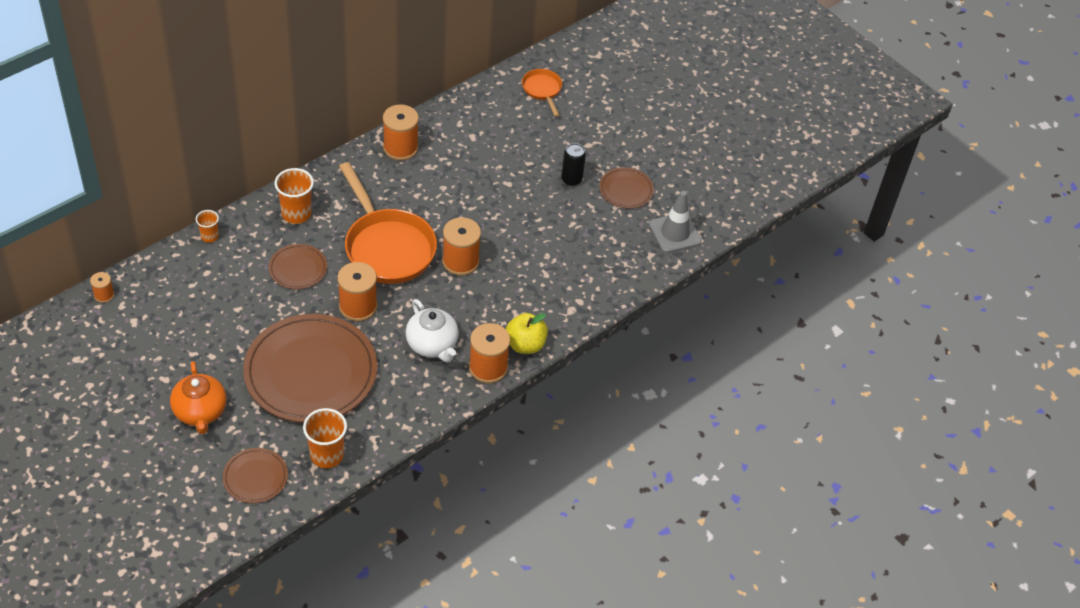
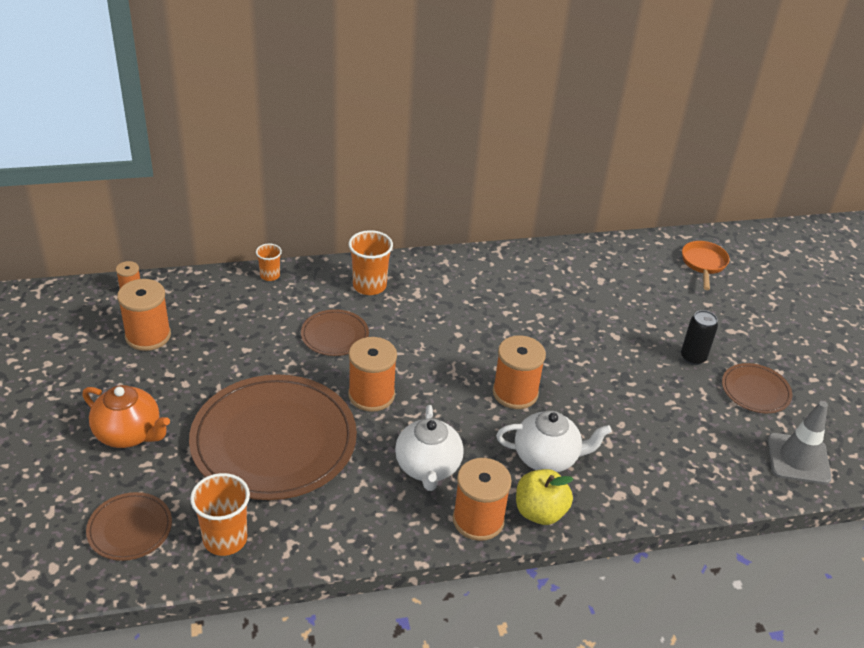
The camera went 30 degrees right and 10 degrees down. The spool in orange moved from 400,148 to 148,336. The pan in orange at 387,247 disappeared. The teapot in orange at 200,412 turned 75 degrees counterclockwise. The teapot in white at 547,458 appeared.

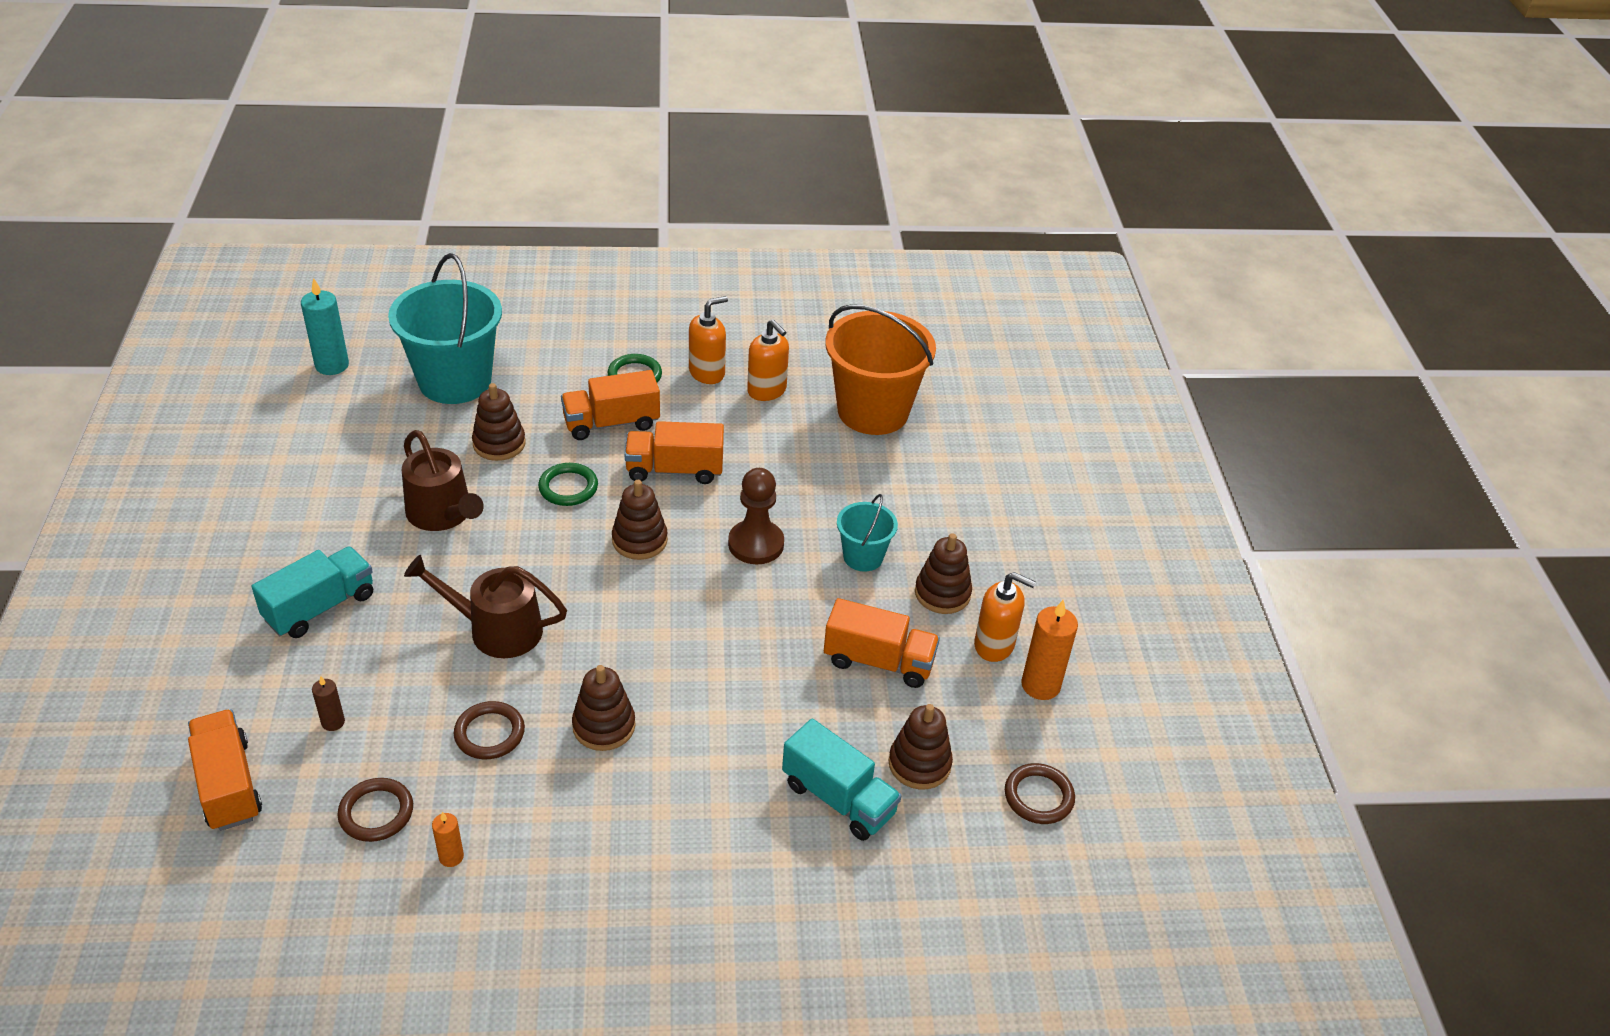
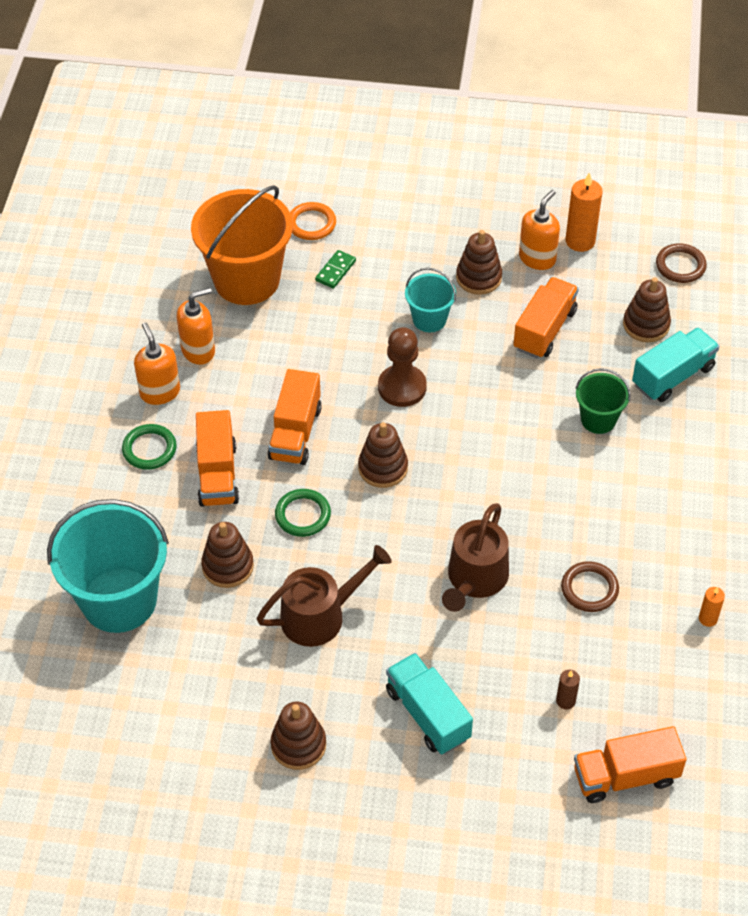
The camera went 75 degrees left and 10 degrees up. The candle in turquoise at 332,365 disappeared. The stacking toy in brown moved from 604,726 to 298,745. The ring in brown at 376,812 disappeared. The ring in orange at 311,224 appeared. The domino in green at 335,271 appeared. The bucket in green at 598,419 appeared.

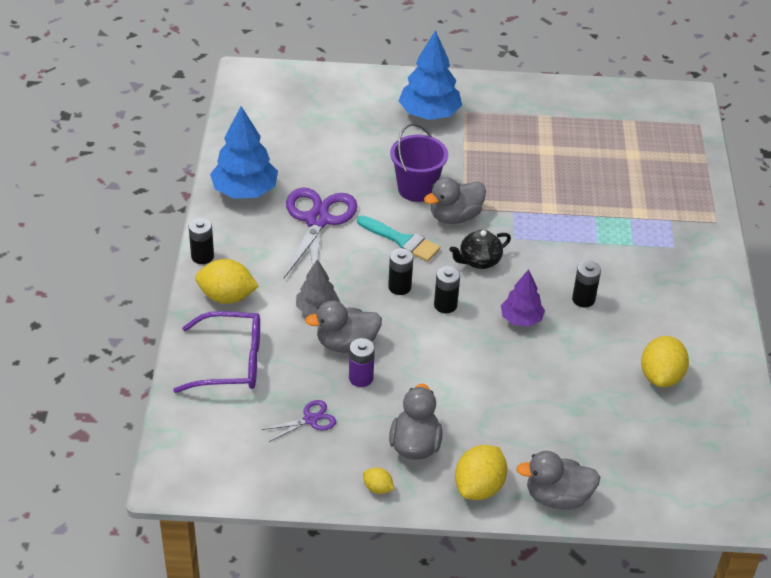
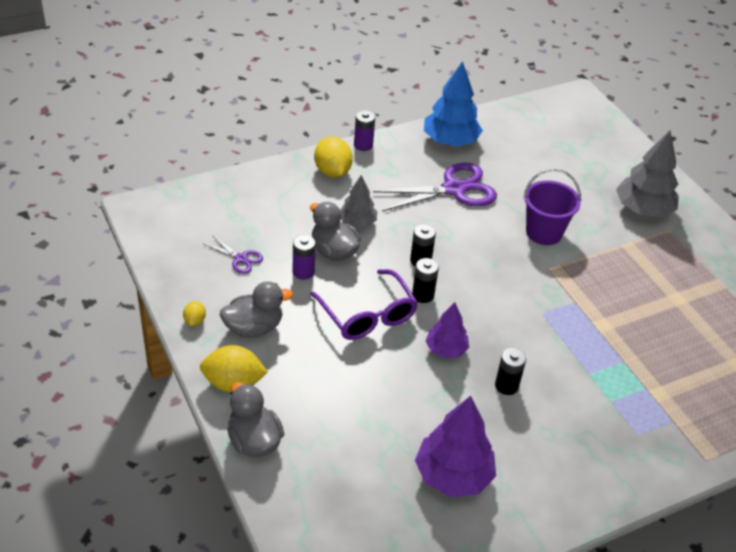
The camera went 60 degrees right and 0 degrees up. The tree in blue at 429,114 became the tree in grey at 643,209. The duck in grey at 455,216 disappeared. The brush in turquoise at 401,240 disappeared. The battery in black at 202,256 became the battery in purple at 363,145. The teapot in black at 479,261 disappeared. The glasses in purple moved from 230,362 to 367,315. The lemon in yellow at 661,376 was replaced by the tree in purple at 453,475.

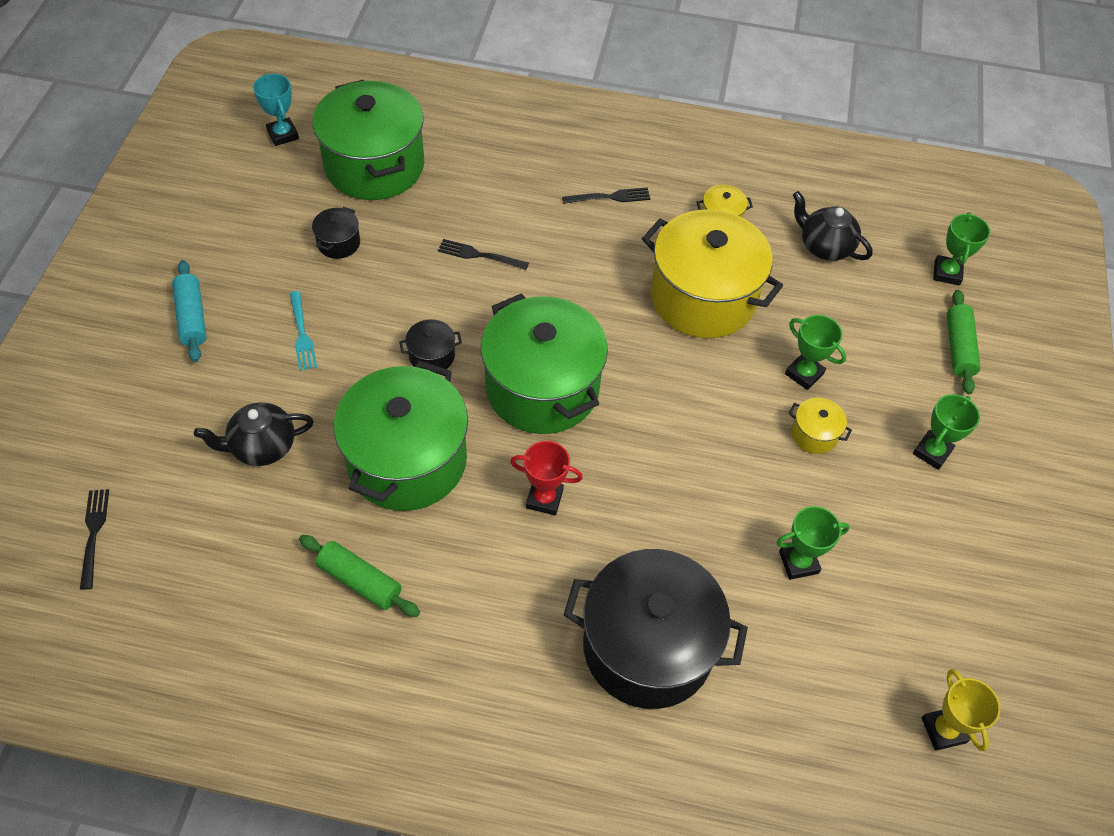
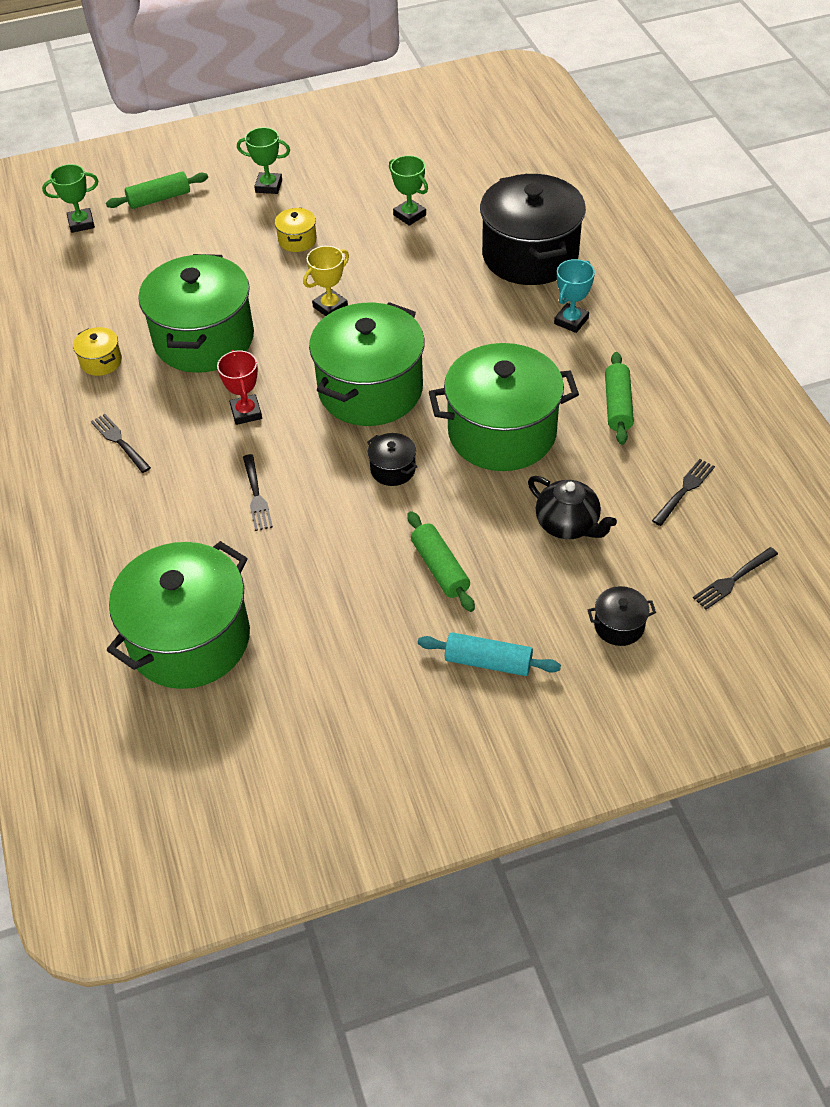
The camera went 115 degrees left and 5 degrees down. The trophy in turquoise moved from 283,134 to 571,321. The teapot in black at 824,246 disappeared. The pot in black moved from 338,243 to 619,626. The pot in yellow at 703,297 became the pot in green at 204,339. The rolling pin in turquoise at 192,317 turned 60 degrees clockwise. The fork in turquoise at 302,334 was replaced by the rolling pin in green at 440,568. The trophy in green at 804,374 disappeared. The trophy in red moved from 544,499 to 246,412. The trophy in yellow moved from 943,730 to 330,307. The fork in black at 684,490 appeared.

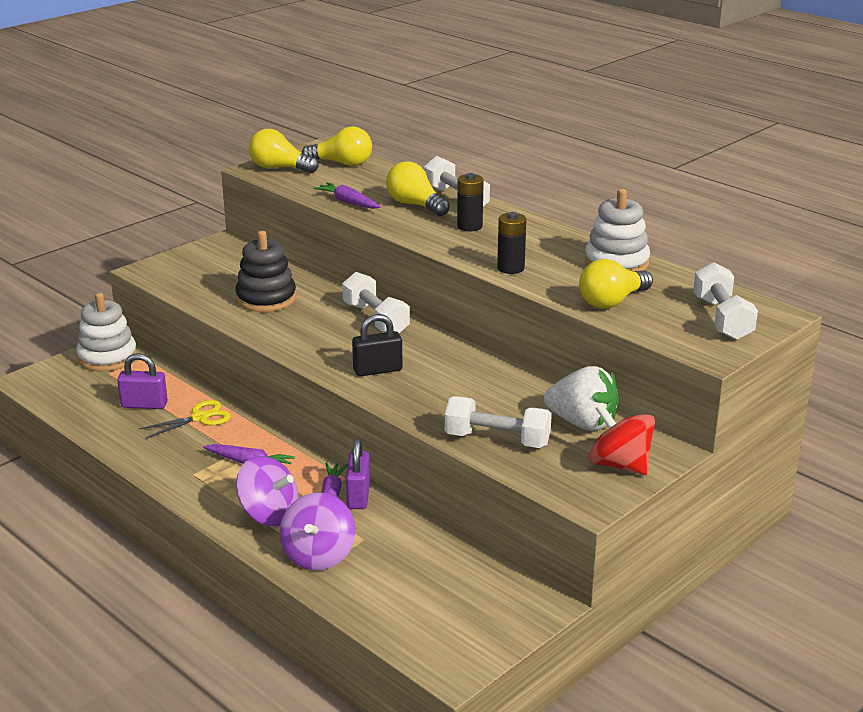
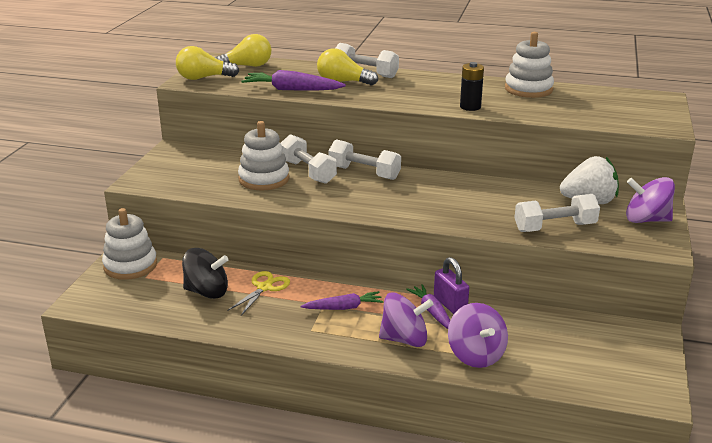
The camera went 30 degrees left and 0 degrees up. The battery in black at 469,226 disappeared. The carrot in purple at 348,202 changed to 1.50 times the size. The stacking toy in black at 266,299 became the stacking toy in white at 264,179. The light bulb in yellow at 612,301 disappeared. The dumbbell in white moved from 722,319 to 308,172. The padlock in black at 377,370 disappeared. The padlock in purple at 144,405 was replaced by the spinning top in black at 207,292. The spinning top in red at 619,465 became the spinning top in purple at 646,220.

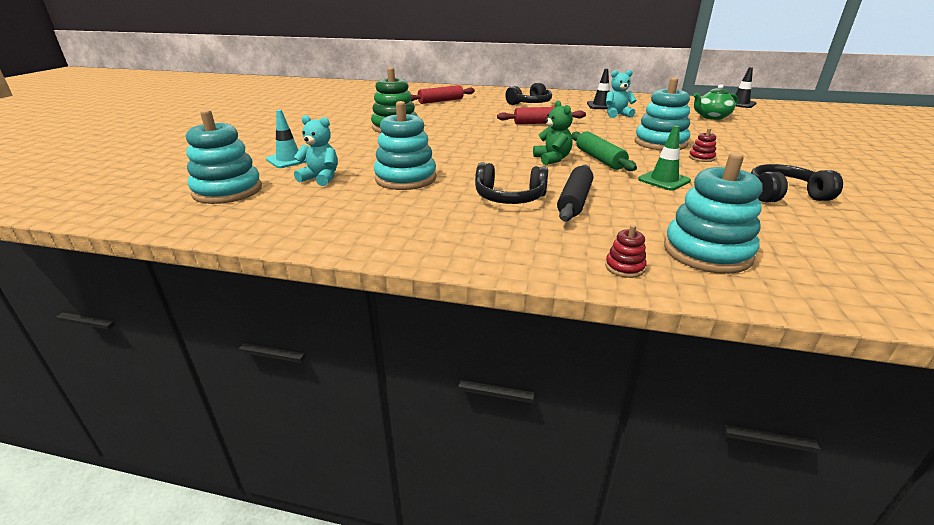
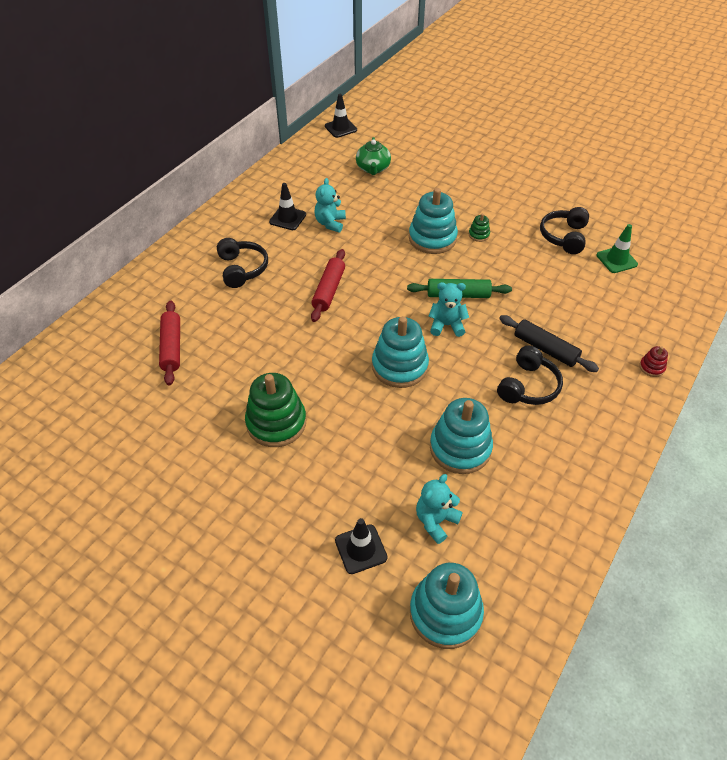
The camera went 70 degrees left and 20 degrees up. The teddy bear in green at 552,159 became the teddy bear in turquoise at 446,325. The traffic cone in turquoise at 289,160 became the traffic cone in black at 361,549. The traffic cone in green moved from 664,180 to 616,260. The stacking toy in red at 701,158 became the stacking toy in green at 479,235. The stacking toy in turquoise moved from 707,252 to 399,366.

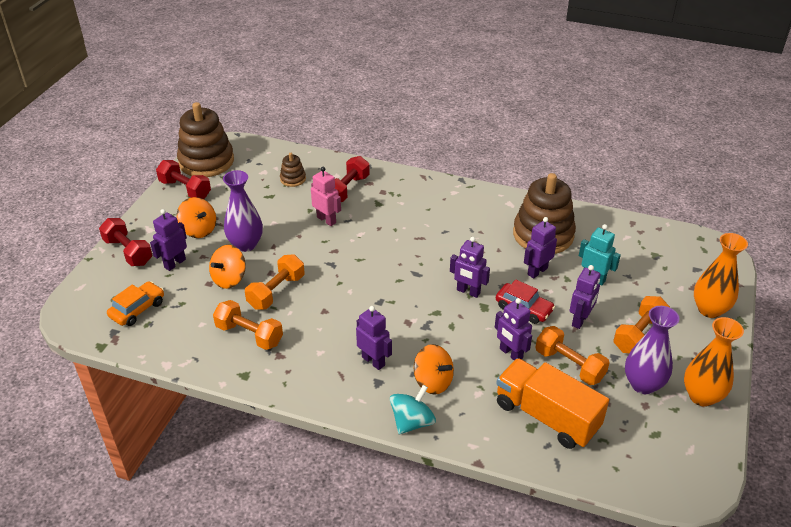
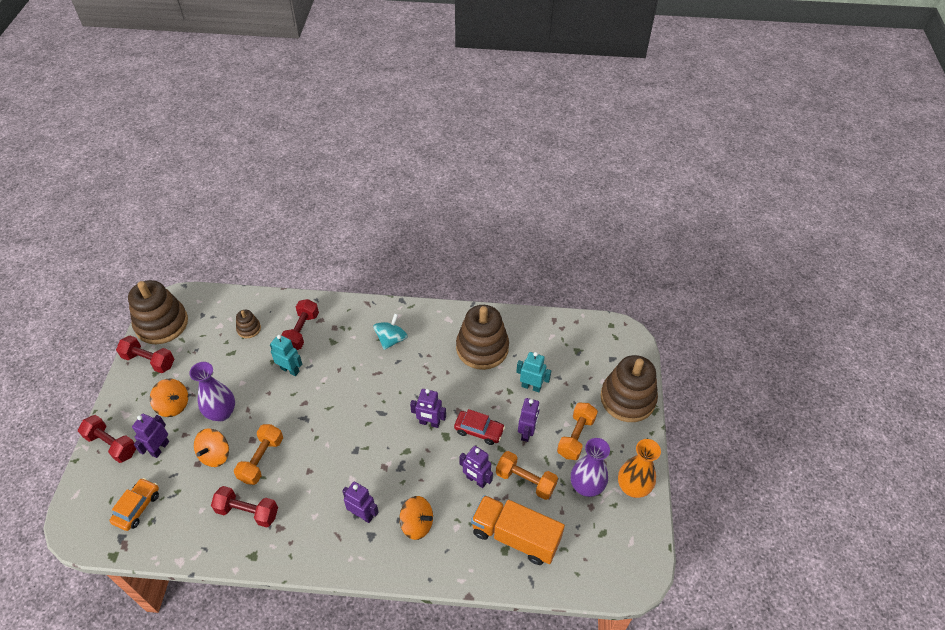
The camera went 15 degrees left and 10 degrees up. The robot in pink at 326,220 became the robot in turquoise at 290,370. The robot in purple at 537,271 disappeared. The vase in orange at 709,309 was replaced by the stacking toy in brown at 627,399. The dumbbell in orange at 249,335 became the dumbbell in red at 247,512. The spinning top in turquoise moved from 412,422 to 391,339.

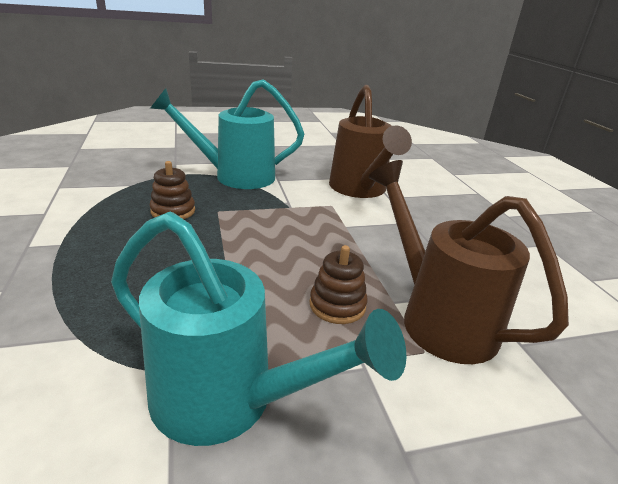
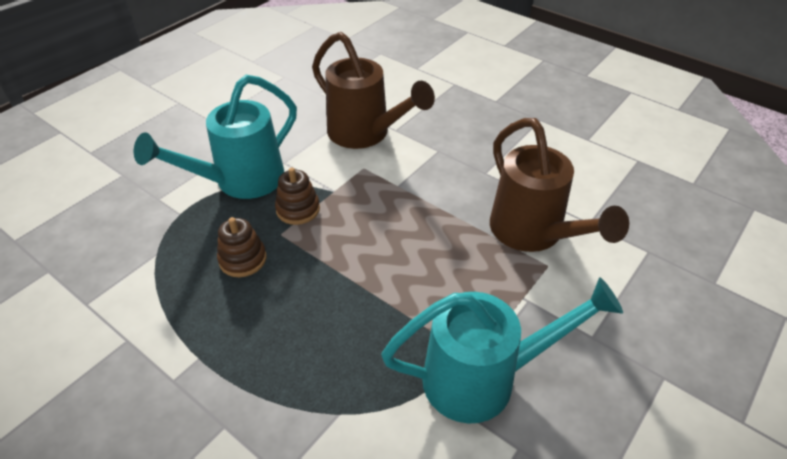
The camera went 35 degrees left and 15 degrees up. The watering can in brown at 438,317 turned 135 degrees counterclockwise. The stacking toy in brown moved from 337,305 to 298,209.

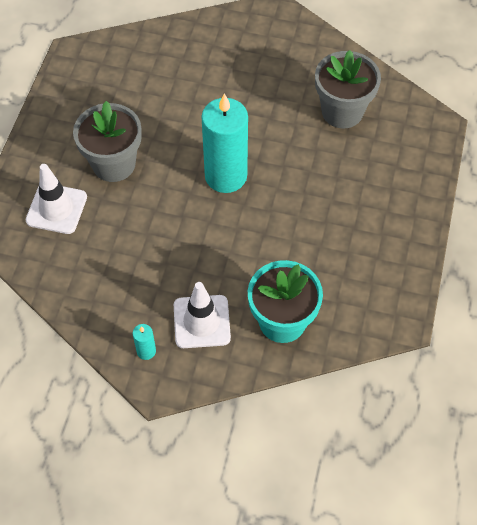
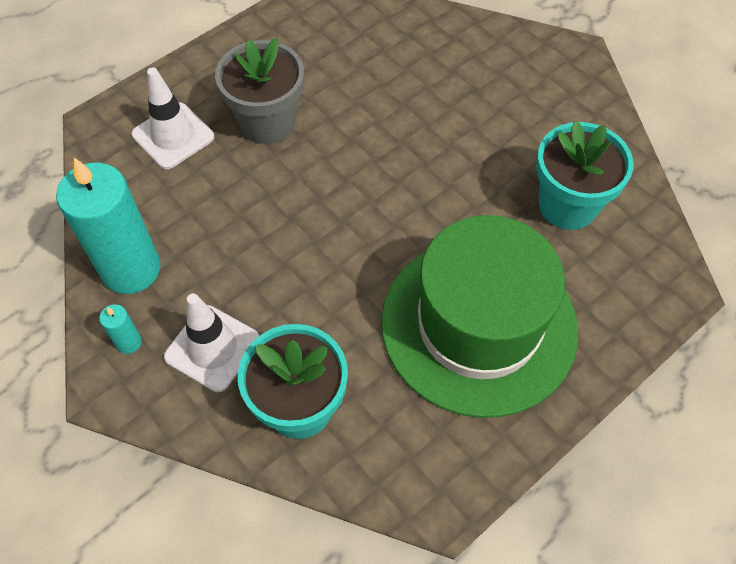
The camera went 35 degrees right and 0 degrees up. The flower pot in grey at 342,111 became the flower pot in turquoise at 567,205. The candle in turquoise moved from 226,176 to 131,269. The hat in green at 478,325 appeared.

